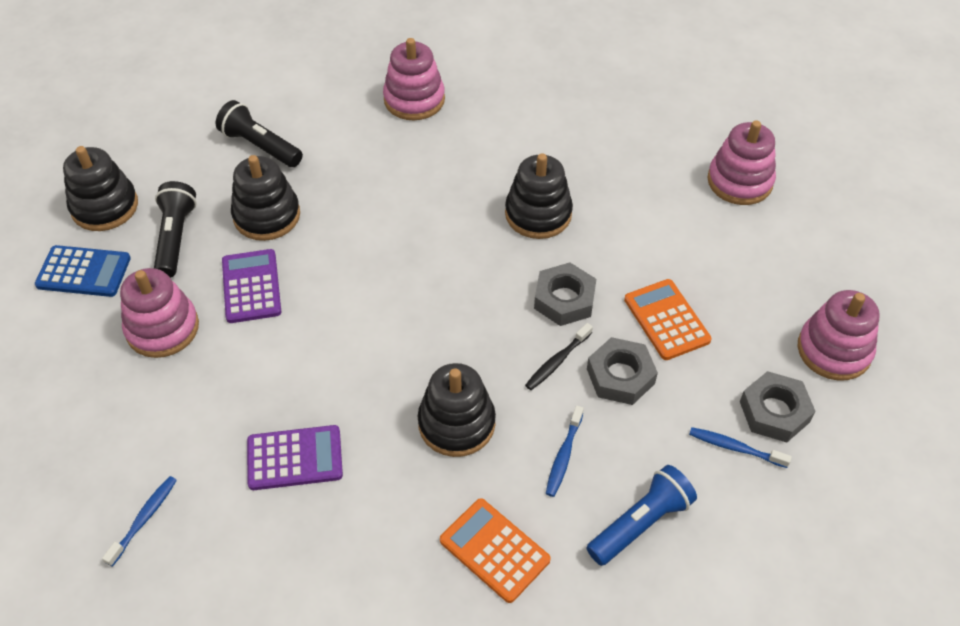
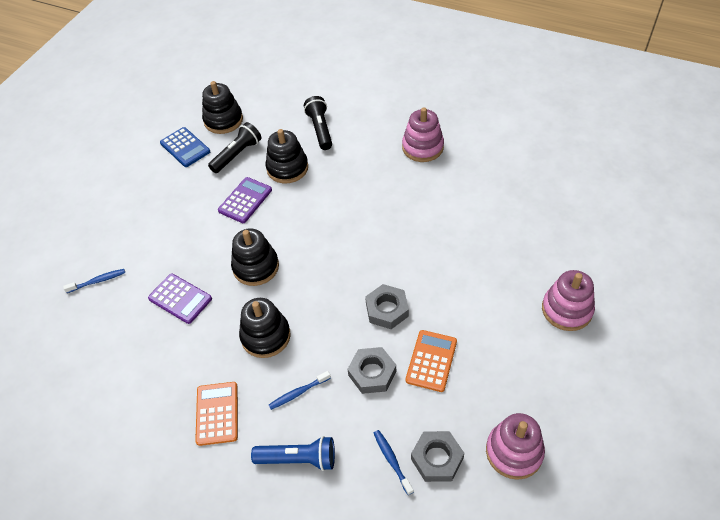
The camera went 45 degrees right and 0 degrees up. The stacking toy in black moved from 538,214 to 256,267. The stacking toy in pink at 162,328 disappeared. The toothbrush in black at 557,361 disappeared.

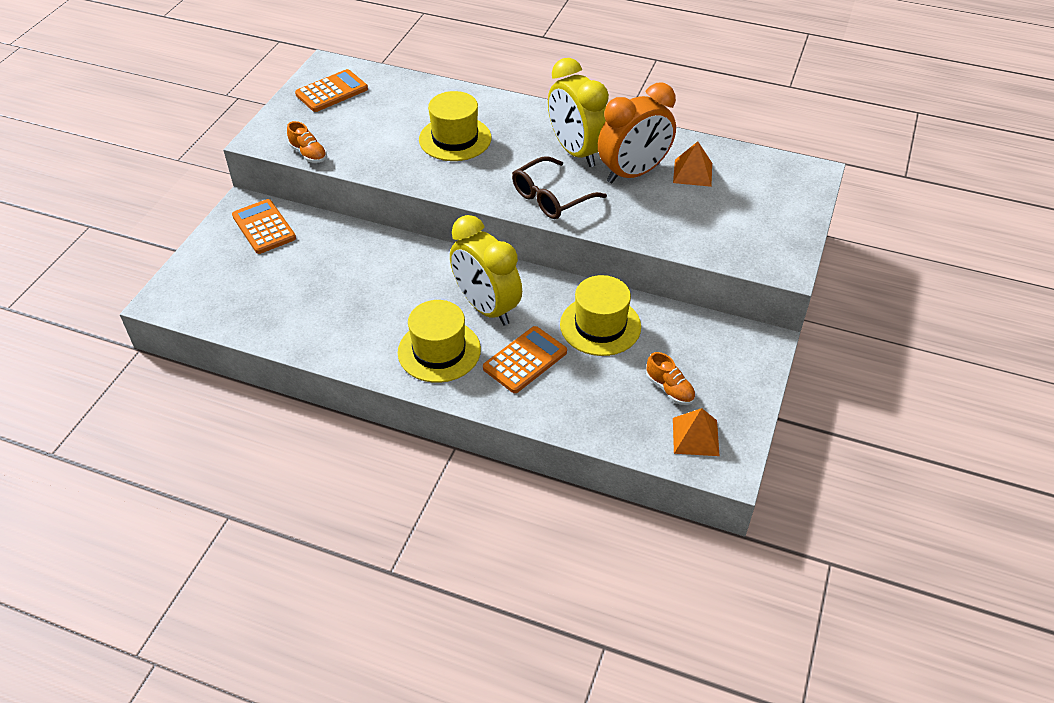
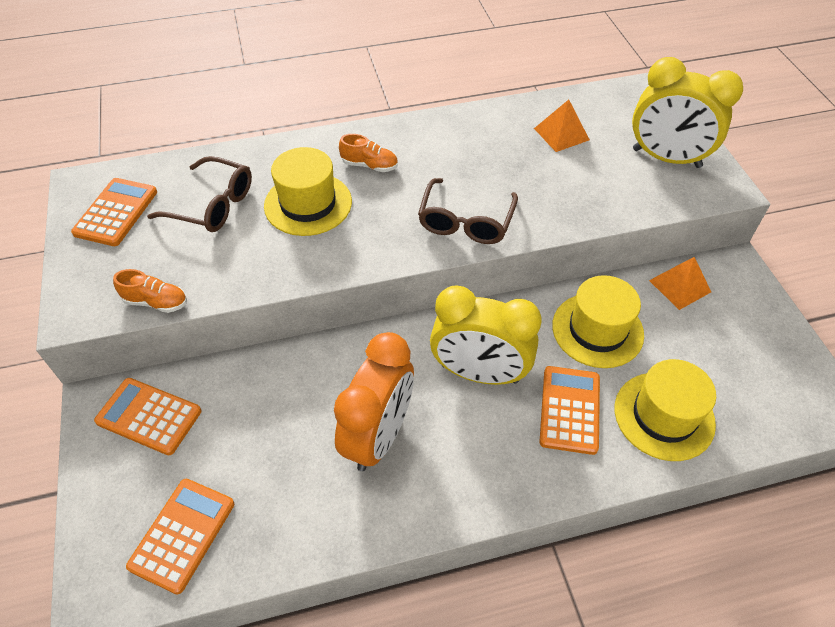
The camera went 35 degrees left and 5 degrees up. The clock in yellow moved from 576,152 to 666,158. The clock in orange moved from 633,173 to 378,436. The hat in yellow moved from 439,351 to 664,416. The shoe in orange moved from 669,389 to 370,165. The pyramid in orange moved from 695,436 to 680,286. The glasses in brown at 212,205 appeared. The calculator in orange at 182,535 appeared.

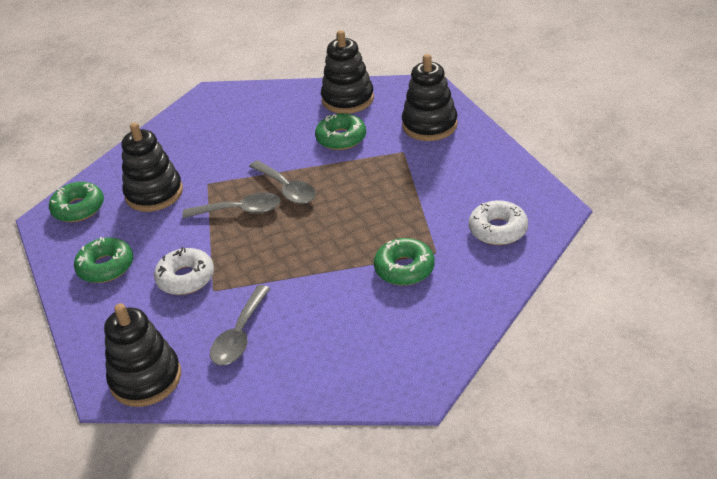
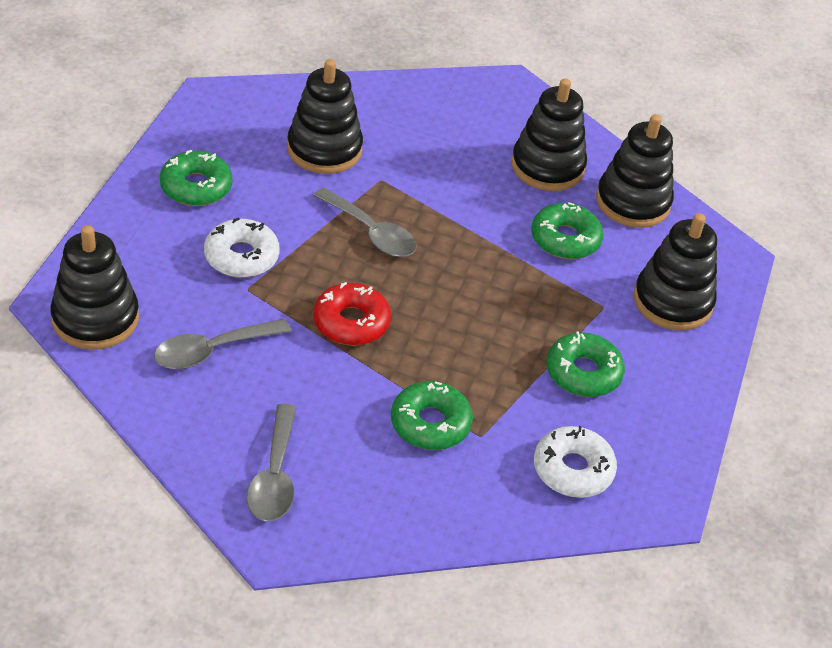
The camera went 35 degrees right and 5 degrees up. The spoon in grey moved from 286,189 to 274,476. The donut in green moved from 78,208 to 583,373. The stacking toy in black at 547,167 appeared. The donut in red at 351,322 appeared.

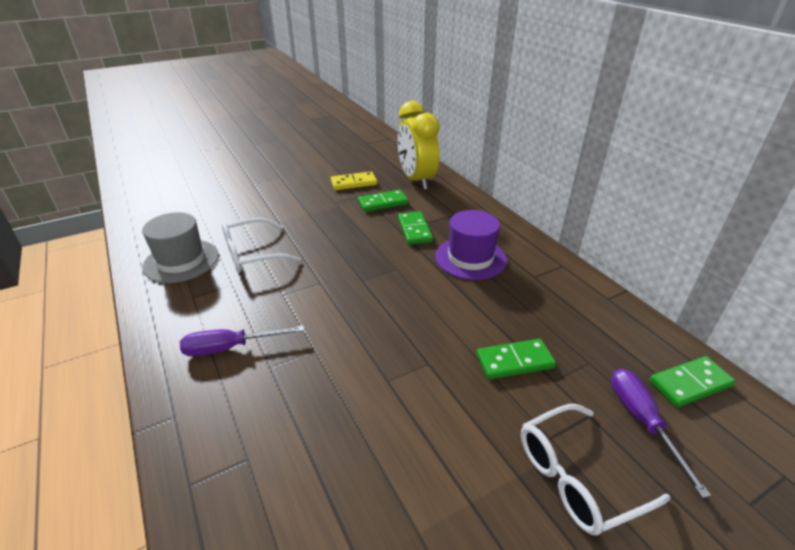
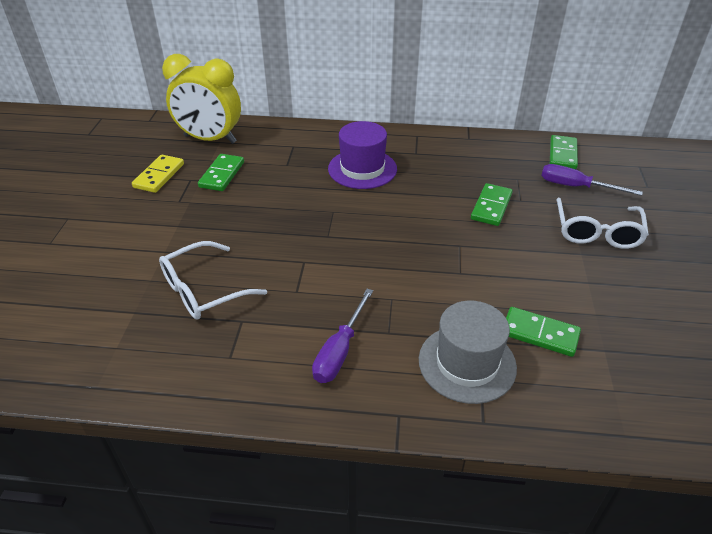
The camera went 55 degrees left and 5 degrees up. The domino in green moved from 414,230 to 539,334. The hat in grey moved from 181,261 to 467,363. The glasses in white at 252,254 turned 45 degrees clockwise.

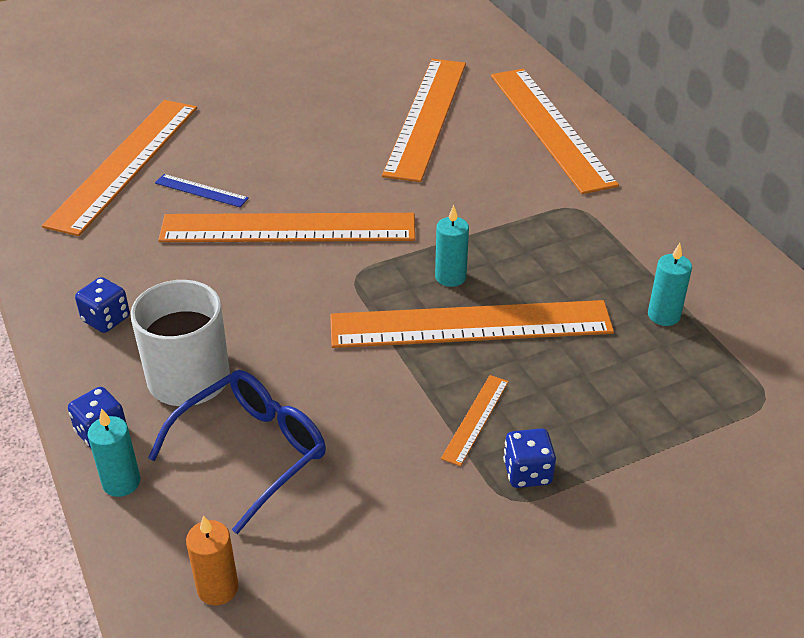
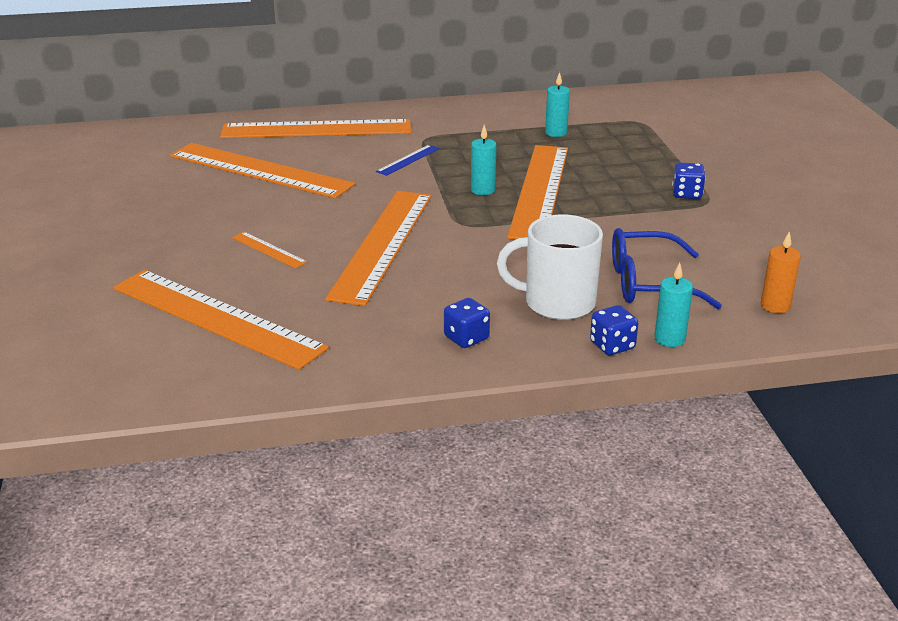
The camera went 75 degrees left and 10 degrees down. The ruler in blue moved from 201,191 to 408,160. The glasses in blue at 251,453 turned 60 degrees counterclockwise. The ruler in orange moved from 475,419 to 269,250.

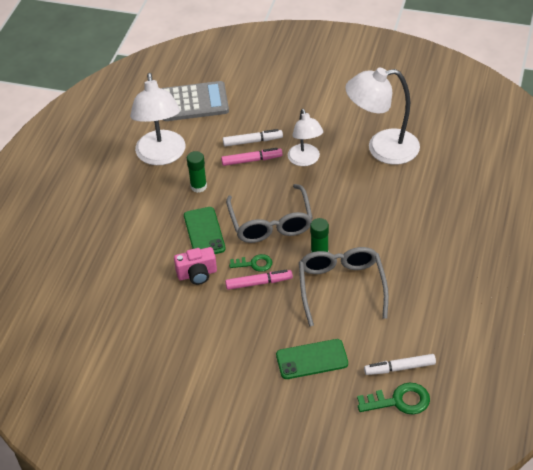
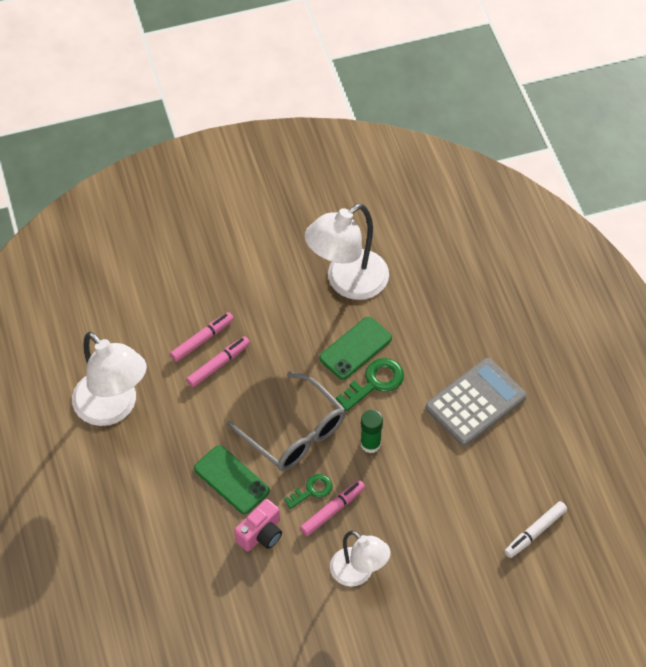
The camera went 35 degrees left and 10 degrees up. The calculator in grey moved from 193,102 to 475,402. The lamp in white moved from 305,160 to 358,573. The marker in white at 252,141 became the marker in pink at 202,340. The glue stick in green at 198,186 disappeared. The glasses in grey at 341,287 disappeared. The phone in green moved from 312,359 to 355,348. The key in green moved from 399,401 to 375,382.

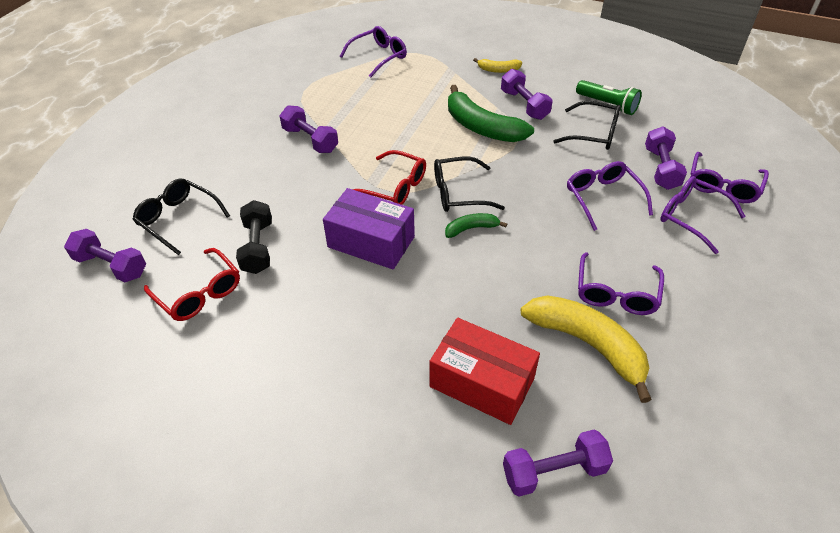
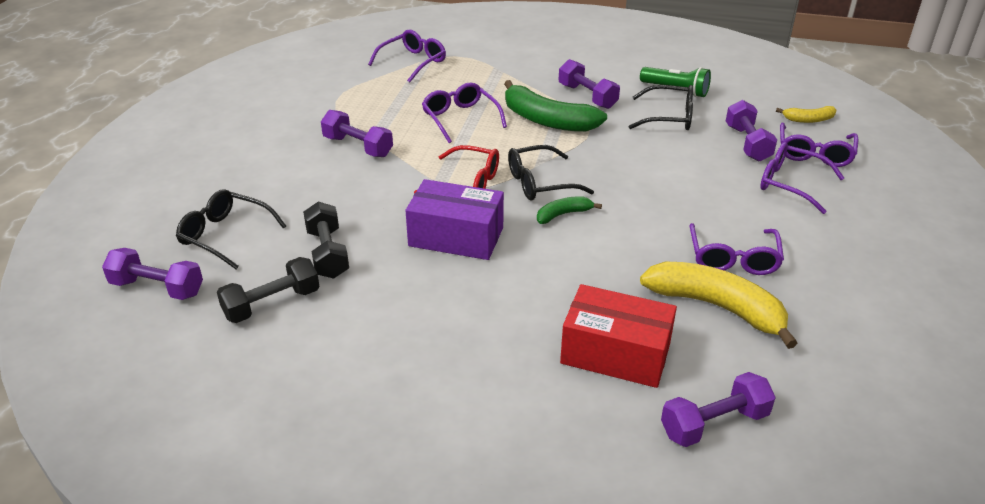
The camera went 10 degrees left and 10 degrees down. The banana in yellow moved from 498,70 to 808,120. The glasses in purple moved from 603,198 to 460,118. The glasses in red at 199,293 was replaced by the dumbbell in black at 272,304.

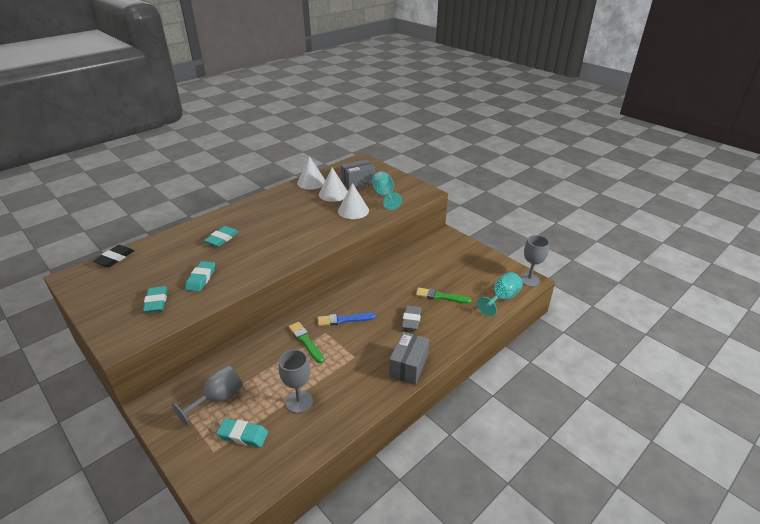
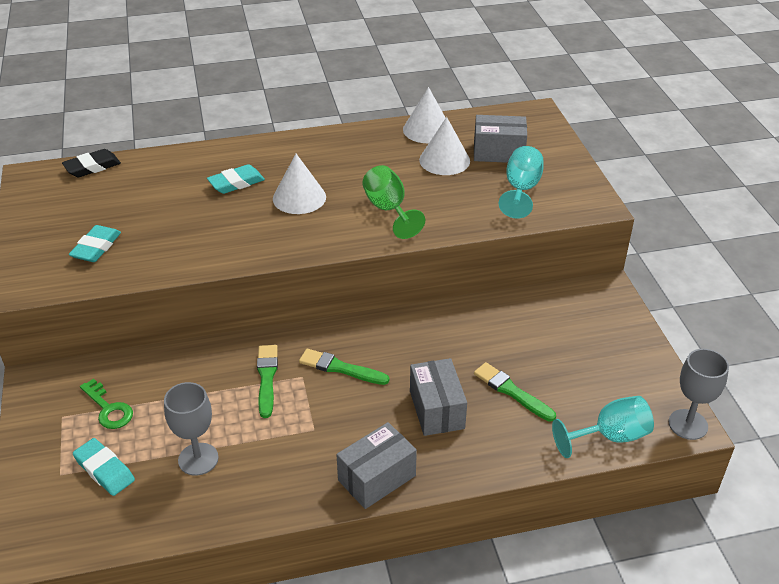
The camera went 30 degrees right and 5 degrees up. The cone in white moved from 353,210 to 299,197. The eraser in turquoise at 201,279 disappeared. The eraser in grey at 411,320 was replaced by the box in grey at 436,409. The brush in blue at 344,320 became the brush in green at 340,368. The goblet in grey at 217,399 was replaced by the key in green at 108,409. The goblet in green at 389,210 appeared.

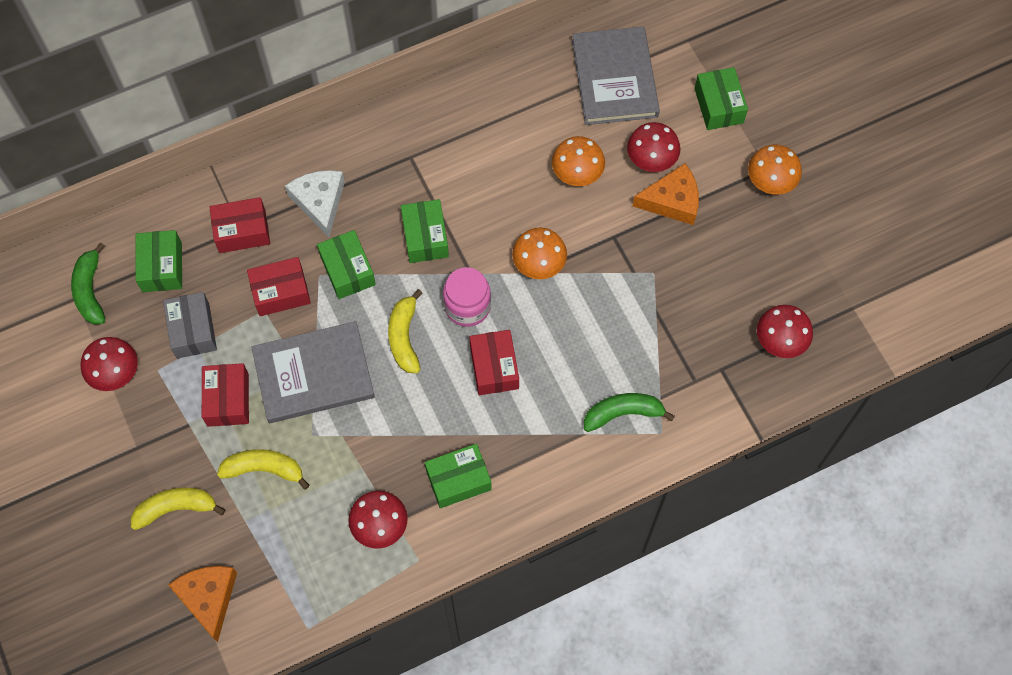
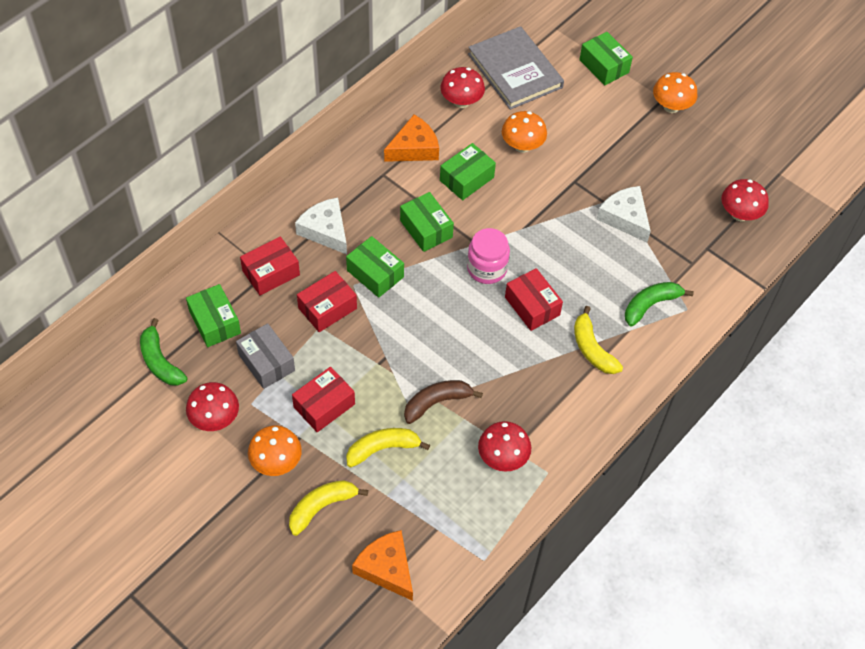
The camera went 25 degrees left and 10 degrees down. The mushroom in red moved from 651,160 to 461,102. The cheese in orange moved from 672,201 to 414,148. The mushroom in orange moved from 539,264 to 276,462. The banana in yellow moved from 404,337 to 592,349. The book in grey at 313,374 disappeared. The box in red at 228,400 turned 75 degrees clockwise. The box in green moved from 458,480 to 467,179. The cheese in white at 625,218 appeared. The banana in brown at 437,402 appeared.

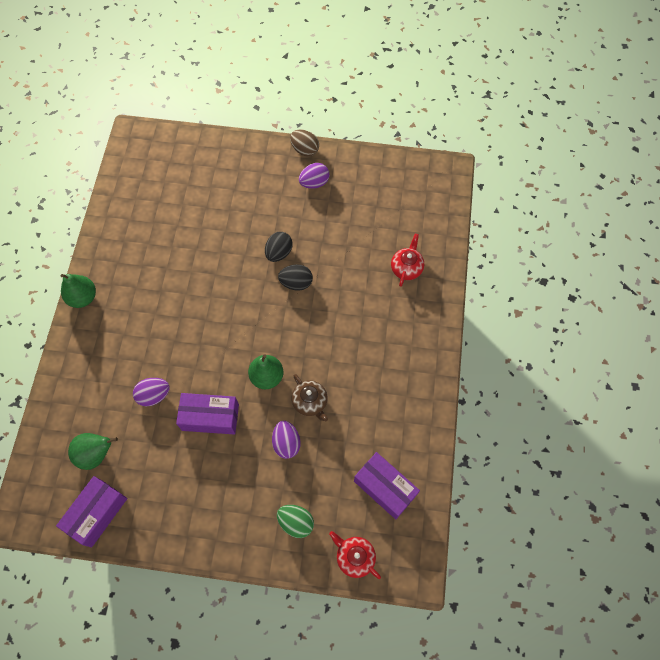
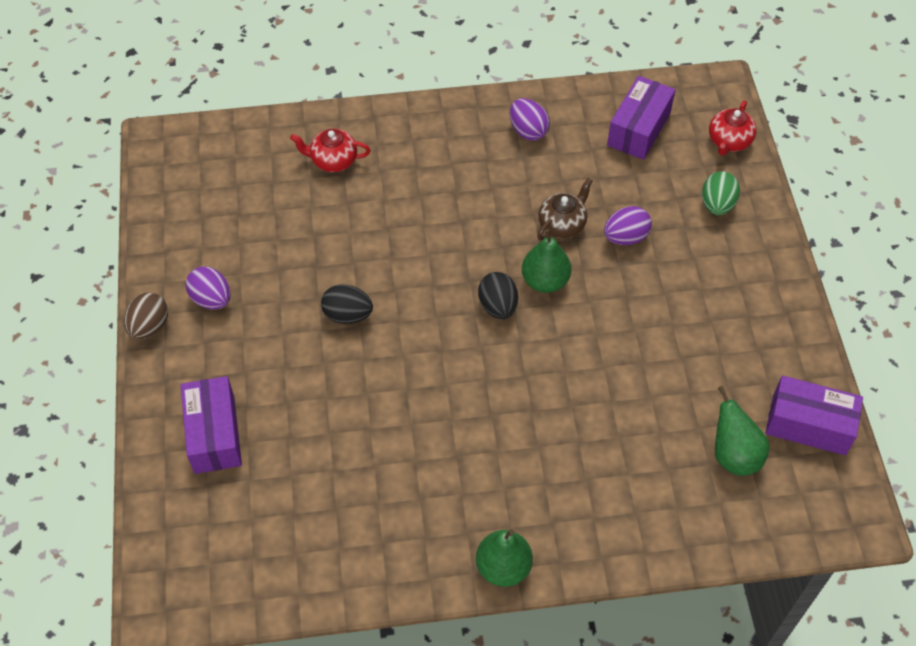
The camera went 105 degrees left and 10 degrees down. The egg in black moved from 296,283 to 498,306. The egg in purple moved from 154,395 to 528,131. The box in purple moved from 210,417 to 214,434.

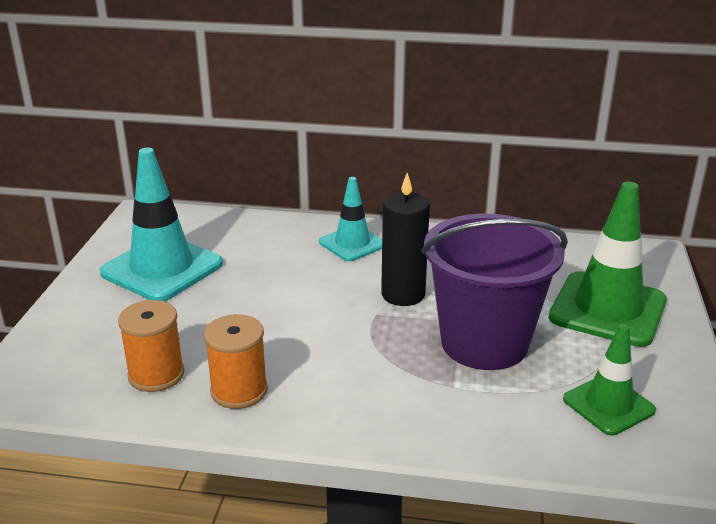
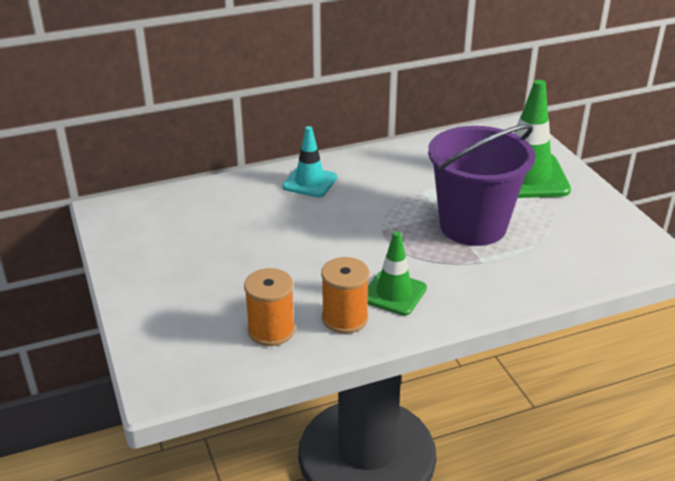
The camera went 30 degrees left and 5 degrees up. The traffic cone in turquoise at 162,268 disappeared. The candle in black at 403,294 disappeared. The traffic cone in green moved from 608,405 to 394,293.

